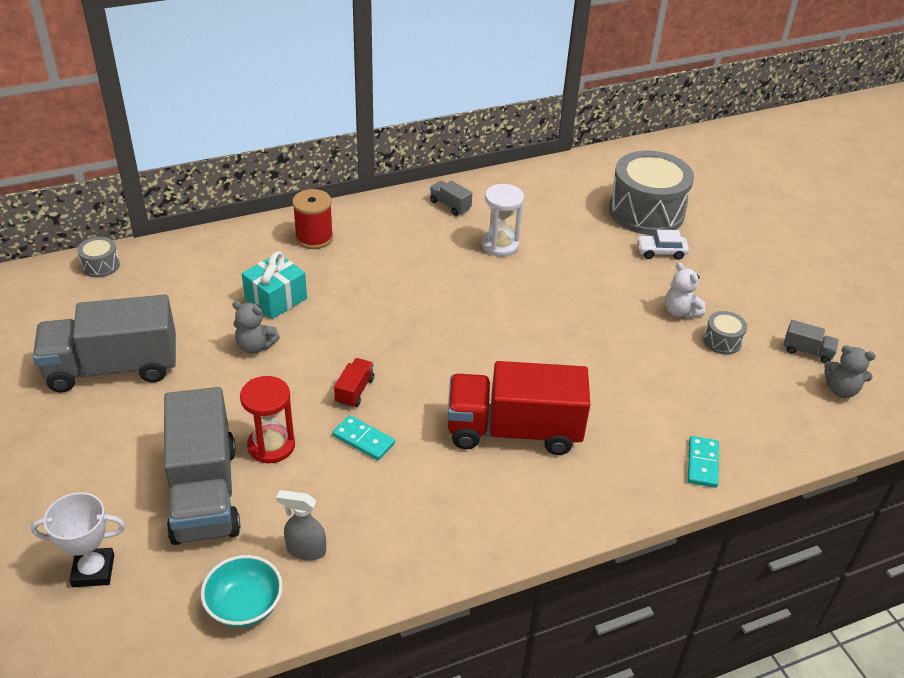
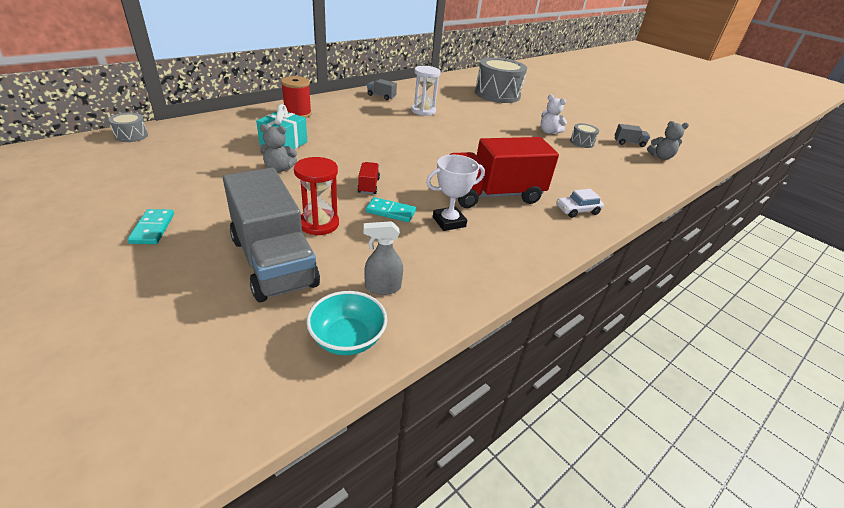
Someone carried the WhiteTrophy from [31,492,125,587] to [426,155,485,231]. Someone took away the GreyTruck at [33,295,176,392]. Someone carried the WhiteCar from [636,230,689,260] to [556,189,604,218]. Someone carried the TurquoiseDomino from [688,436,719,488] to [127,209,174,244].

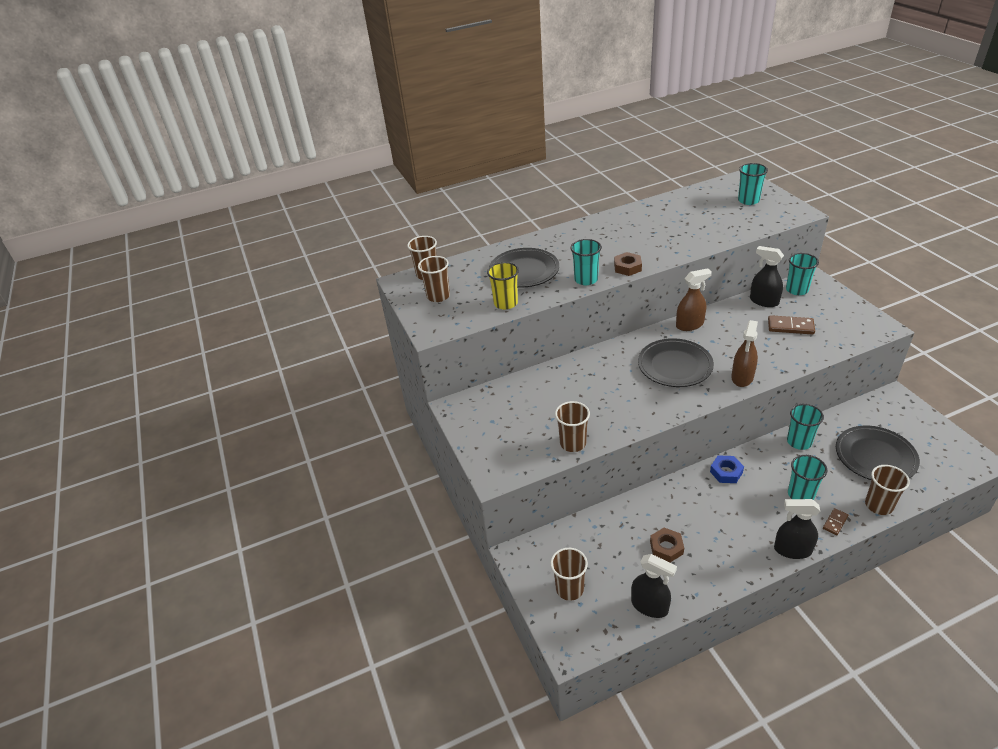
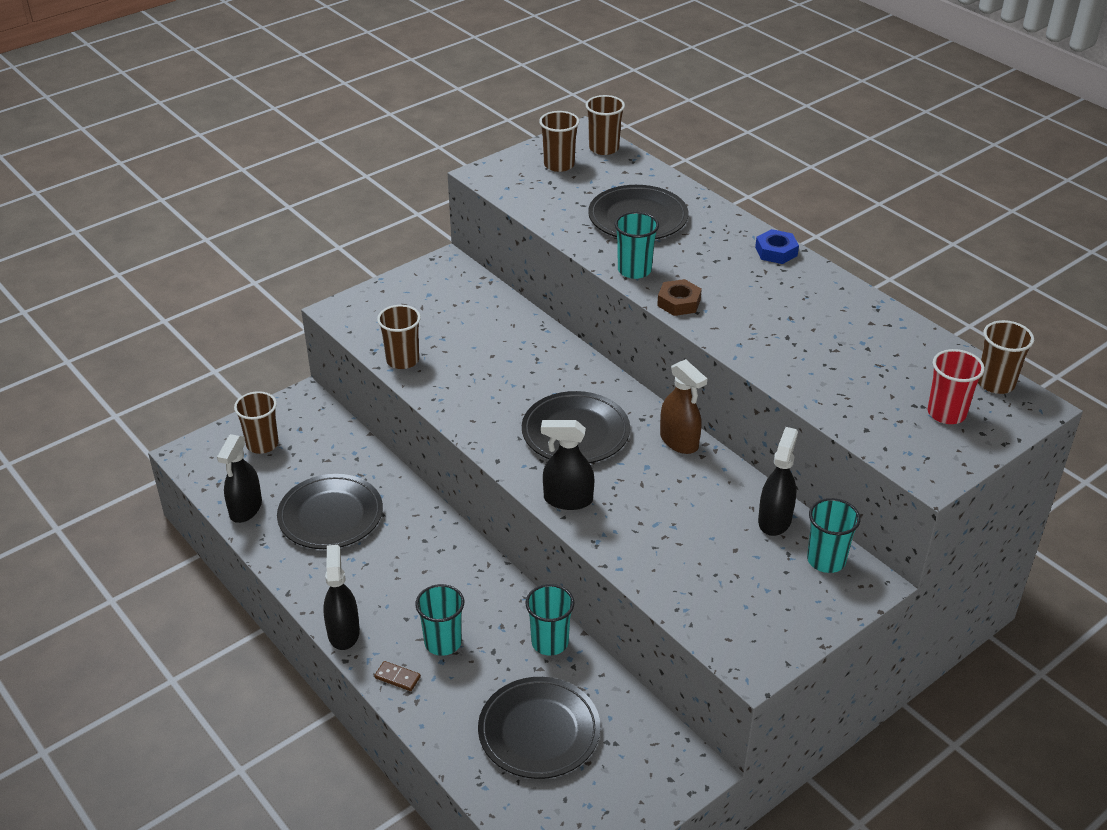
Someone took away the YellowCup at [487,262,519,309]. Someone swapped the BrownNut at [650,528,684,563] for the BlackPlate at [277,474,383,549]. Someone carried the BlueNut from [710,456,744,483] to [755,229,799,264]. Someone repainted the BrownSprayBottle at [731,320,758,387], which became the BlackSprayBottle at [541,420,594,510]. Someone repainted the TurquoiseCup at [738,163,768,205], which became the RedCup at [928,349,985,424]. Someone took away the BrownDomino at [768,315,815,335]. Someone carried the BrownCup from [865,465,910,515] to [978,320,1034,394].

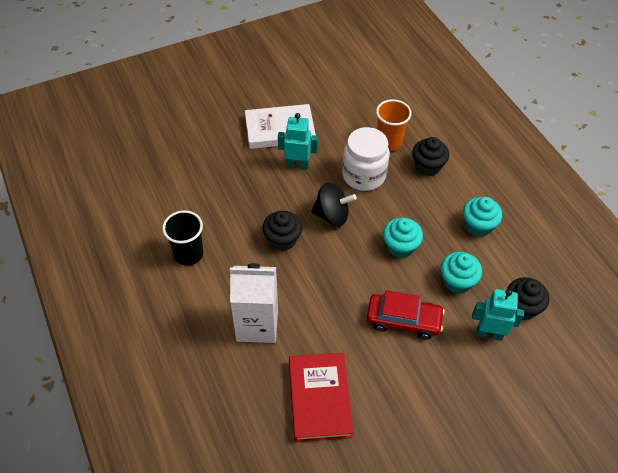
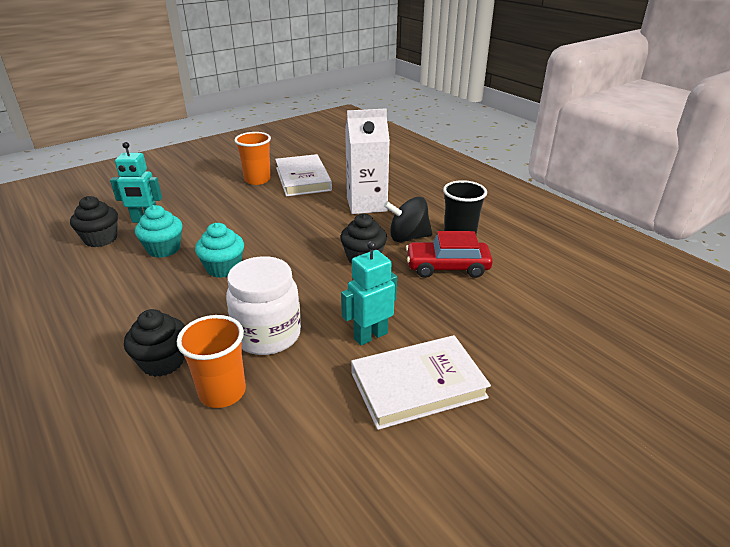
Someone rotated the TurquoiseRobot at [278,113,318,170] by 150 degrees clockwise. Someone repainted the RedBook at [289,353,354,442], which became the WhiteBook at [275,154,332,196]. Someone carried the BlackSpinningTop from [311,182,357,226] to [384,197,432,242]. Someone carried the RedCar from [367,290,445,340] to [406,231,493,278]. Someone took away the TurquoiseCupcake at [463,197,502,237]. Someone put down the OrangeCup at [234,132,271,185].

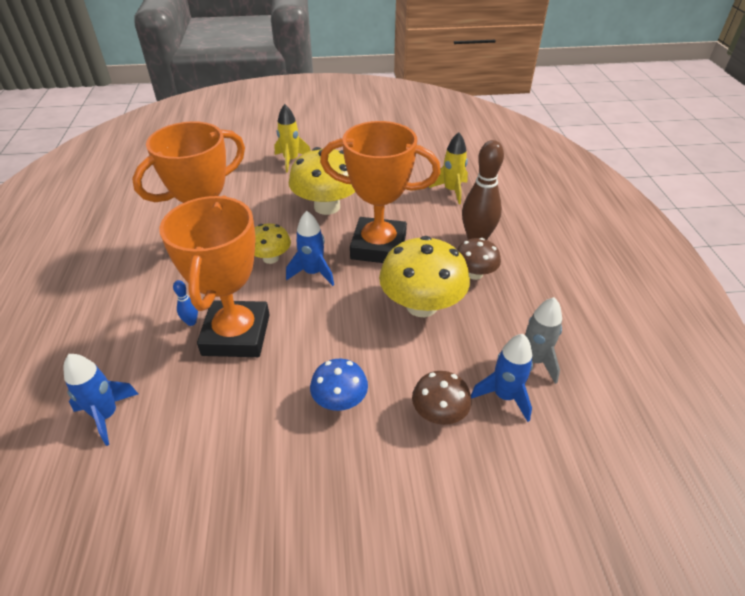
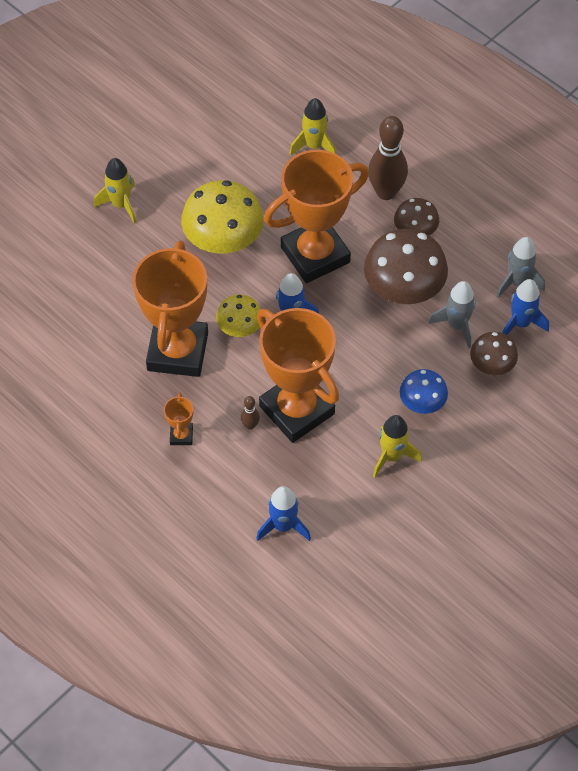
Someone repainted the BlueBowlingPin at [173,280,198,326], which became the BrownBowlingPin at [241,396,260,430]. Someone repainted the YellowMushroom at [379,236,470,317], which became the BrownMushroom at [364,229,448,304]. Someone put down the OrangeTrophy at [164,392,193,445]. Someone put down the YellowRocket at [373,415,422,478]. Someone put down the GreyRocket at [428,281,476,348].

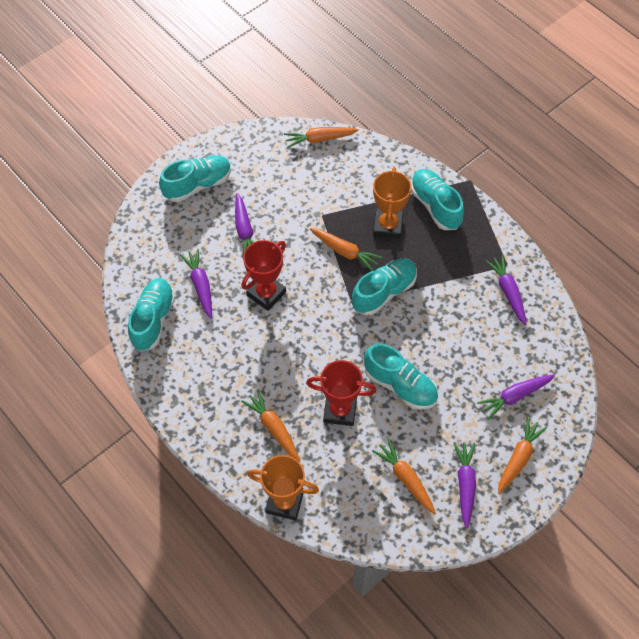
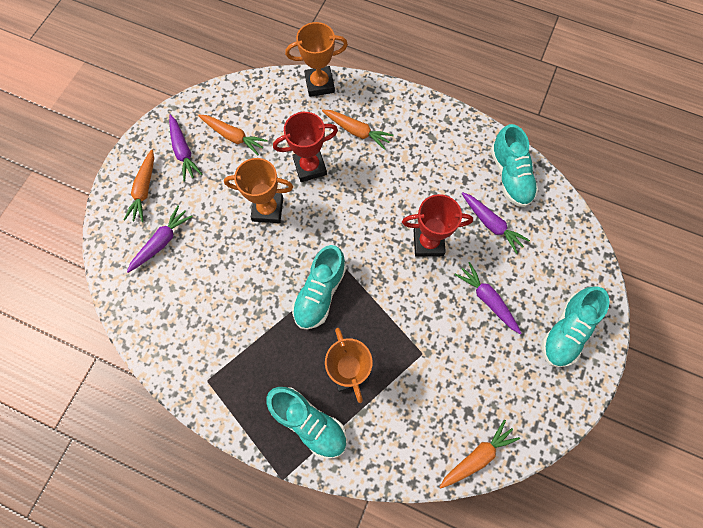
Someone rotated the RedTrophy at [241,240,286,311] by 75 degrees clockwise. Someone took away the OrangeCarrot at [310,228,382,271]. Someone swapped the TurquoiseShoe at [364,343,438,410] for the OrangeTrophy at [224,158,293,223]. Someone took away the PurpleCarrot at [485,255,527,325].

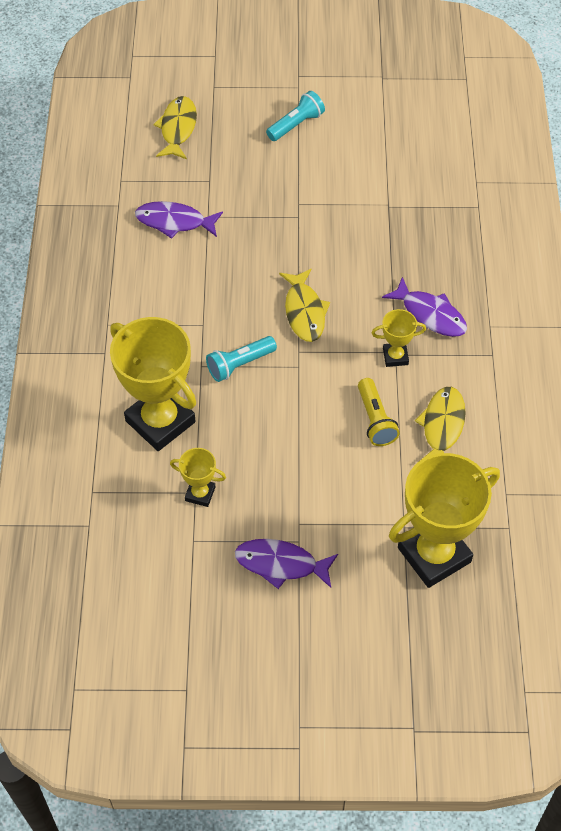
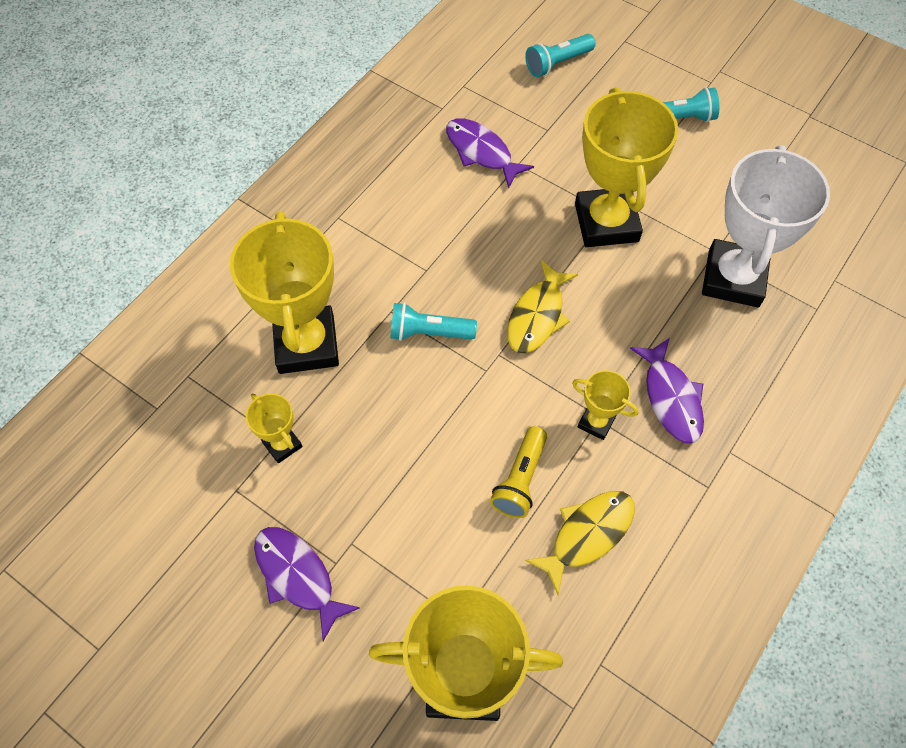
Someone swapped the YellowFish at [153,96,197,159] for the TurquoiseFlashlight at [525,34,596,77]. Someone put down the YellowTrophy at [575,87,679,247]. Someone put down the WhiteTrophy at [702,145,830,307].

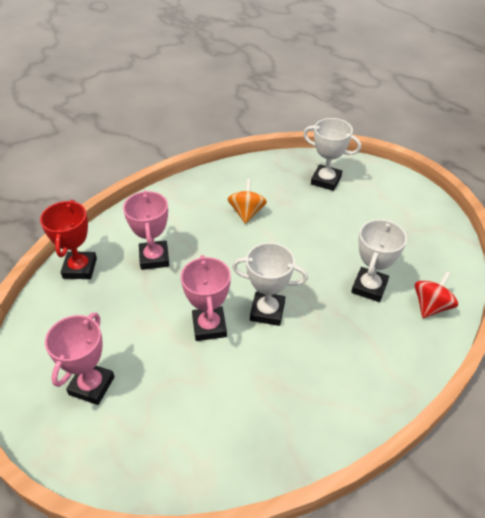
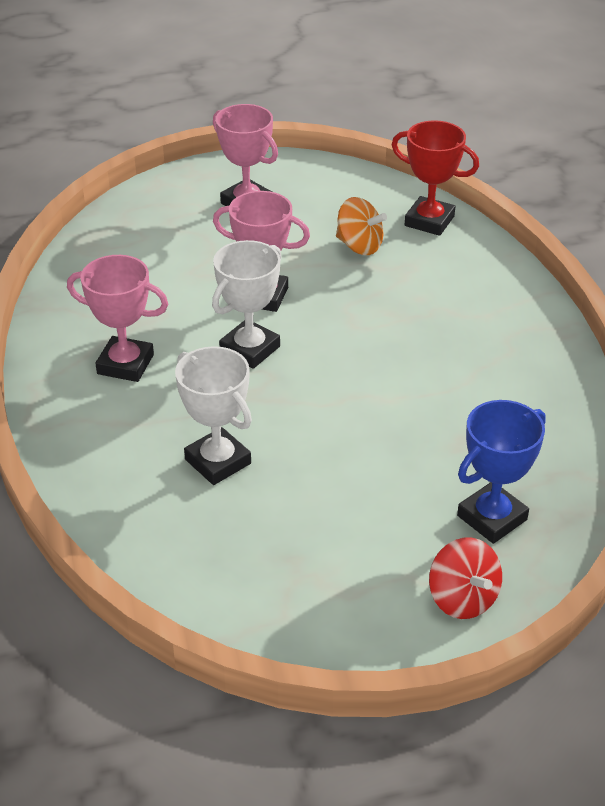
Someone carried the PinkTrophy from [123,190,169,270] to [67,255,168,382]. Someone carried the OrangeSpinningTop from [228,179,267,224] to [336,197,387,255]. Someone repainted the WhiteTrophy at [303,118,361,191], which became the BlueTrophy at [457,400,546,544]. Someone carried the RedSpinningTop from [415,271,458,318] to [429,538,502,619].

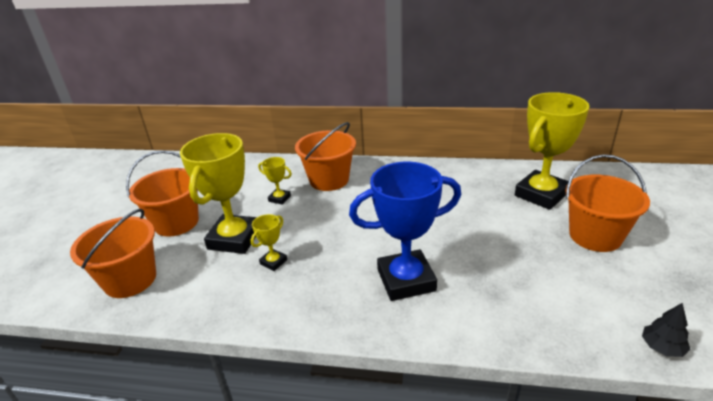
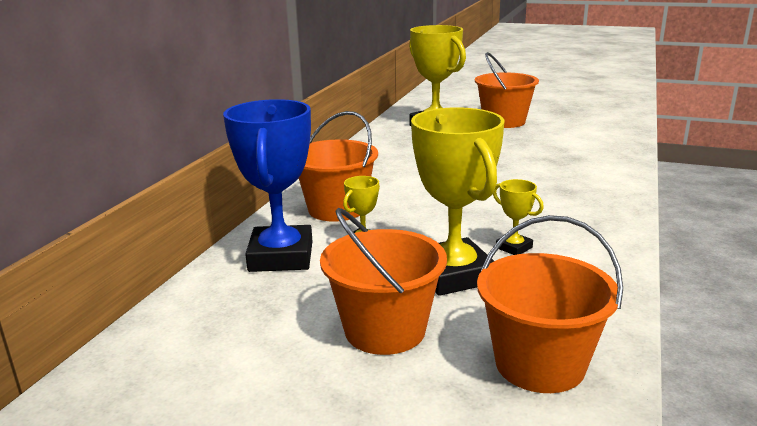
Someone rotated the YellowTrophy at [180,133,257,254] by 45 degrees clockwise. Someone carried the BlueTrophy from [349,162,461,301] to [223,99,313,272]. Someone took away the BlackTree at [642,303,690,357].

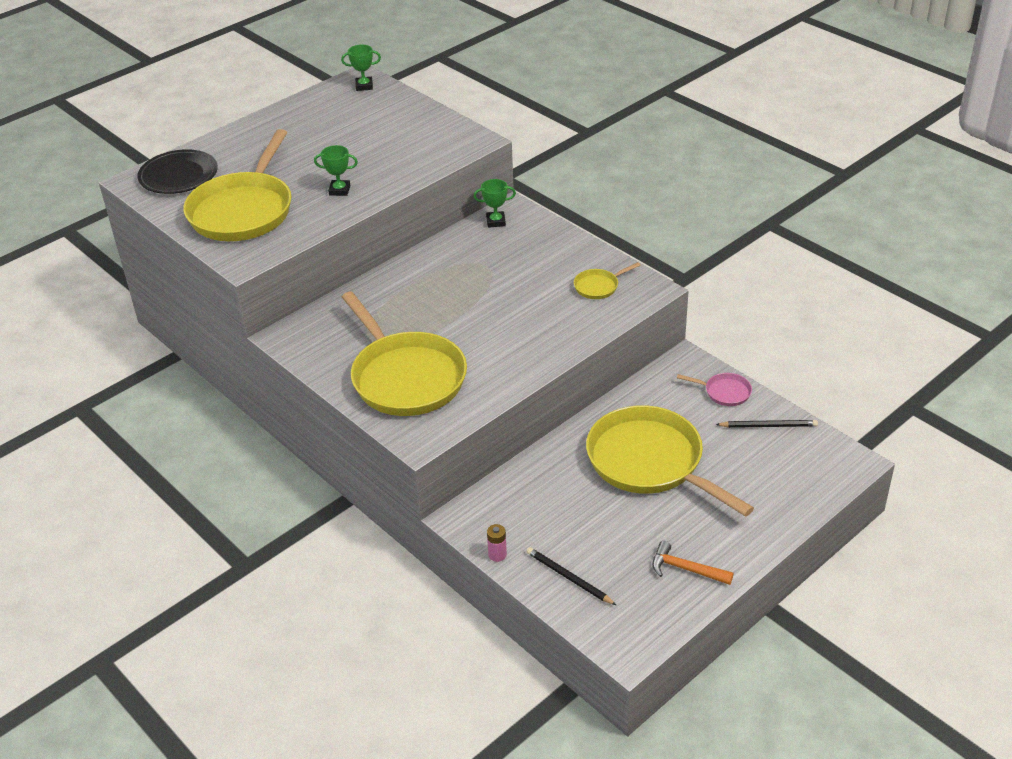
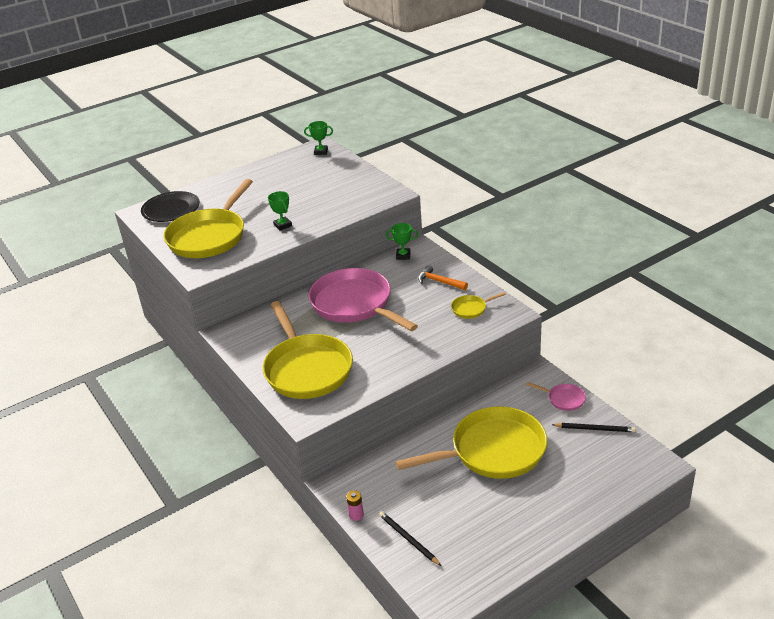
Someone rotated the GreenTrophy at [314,145,358,196] by 45 degrees clockwise. Someone rotated the YellowPan at [586,405,754,517] by 105 degrees clockwise. Someone carried the OrangeHammer from [652,541,734,585] to [418,265,468,290]. Someone put down the PinkPan at [309,268,418,331].

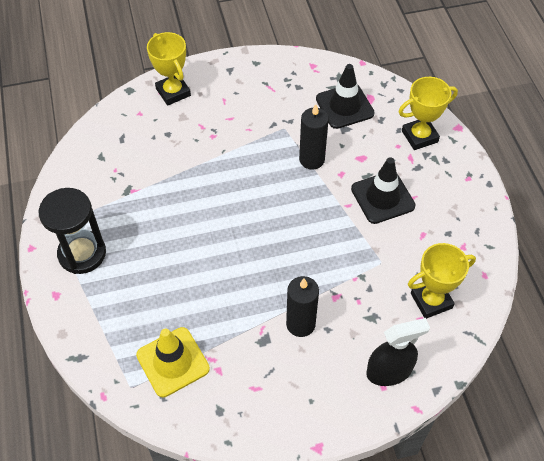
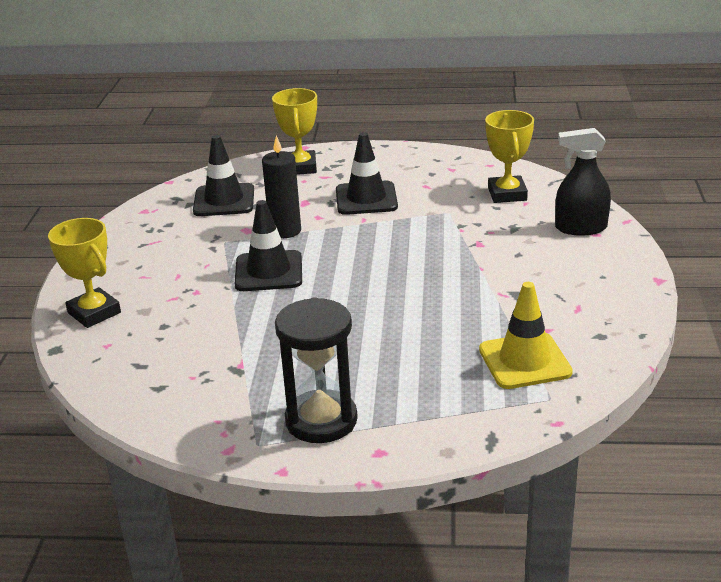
Someone rotated the YellowTrophy at [147,32,191,106] by 60 degrees clockwise. Someone took away the BlackCandle at [286,276,319,337]. Someone rotated the BlackSprayBottle at [366,318,430,386] by 90 degrees counterclockwise. Someone put down the BlackTrafficCone at [235,200,302,291].

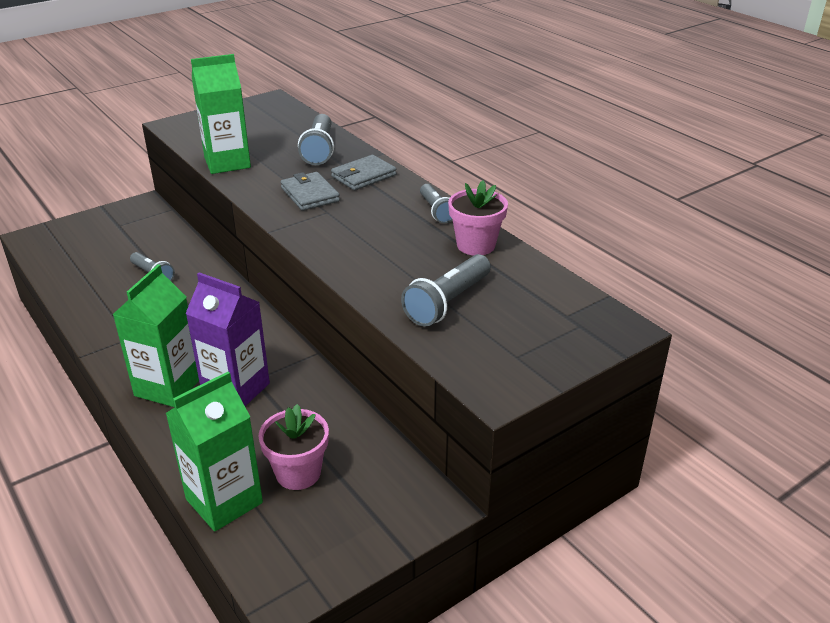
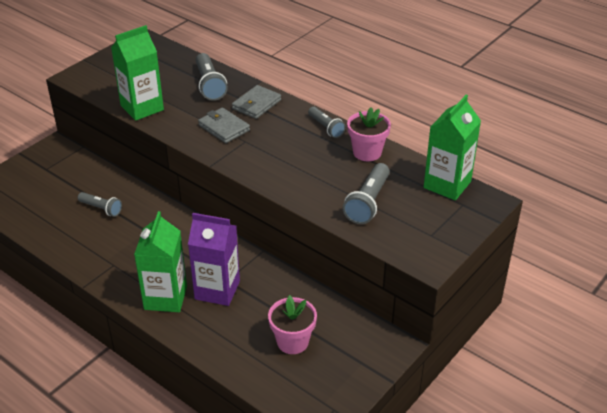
Someone carried the GreenCarton from [166,371,263,532] to [424,95,481,200].

